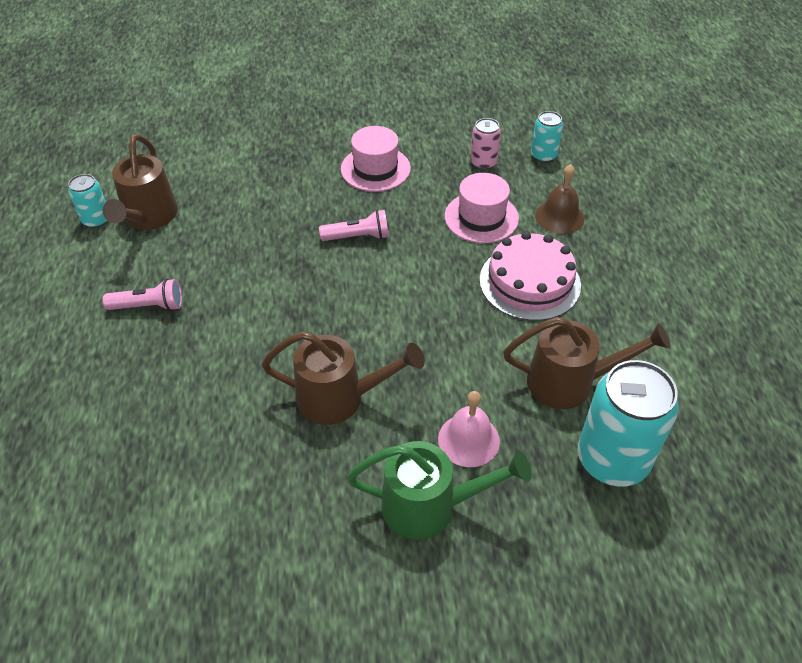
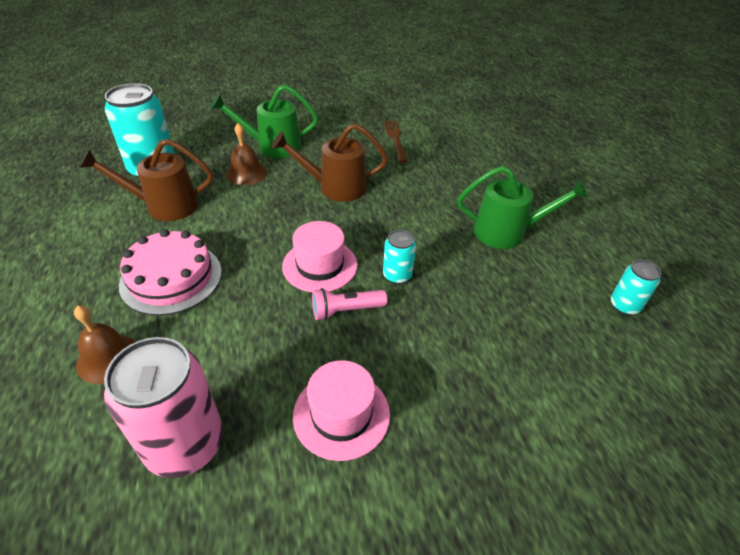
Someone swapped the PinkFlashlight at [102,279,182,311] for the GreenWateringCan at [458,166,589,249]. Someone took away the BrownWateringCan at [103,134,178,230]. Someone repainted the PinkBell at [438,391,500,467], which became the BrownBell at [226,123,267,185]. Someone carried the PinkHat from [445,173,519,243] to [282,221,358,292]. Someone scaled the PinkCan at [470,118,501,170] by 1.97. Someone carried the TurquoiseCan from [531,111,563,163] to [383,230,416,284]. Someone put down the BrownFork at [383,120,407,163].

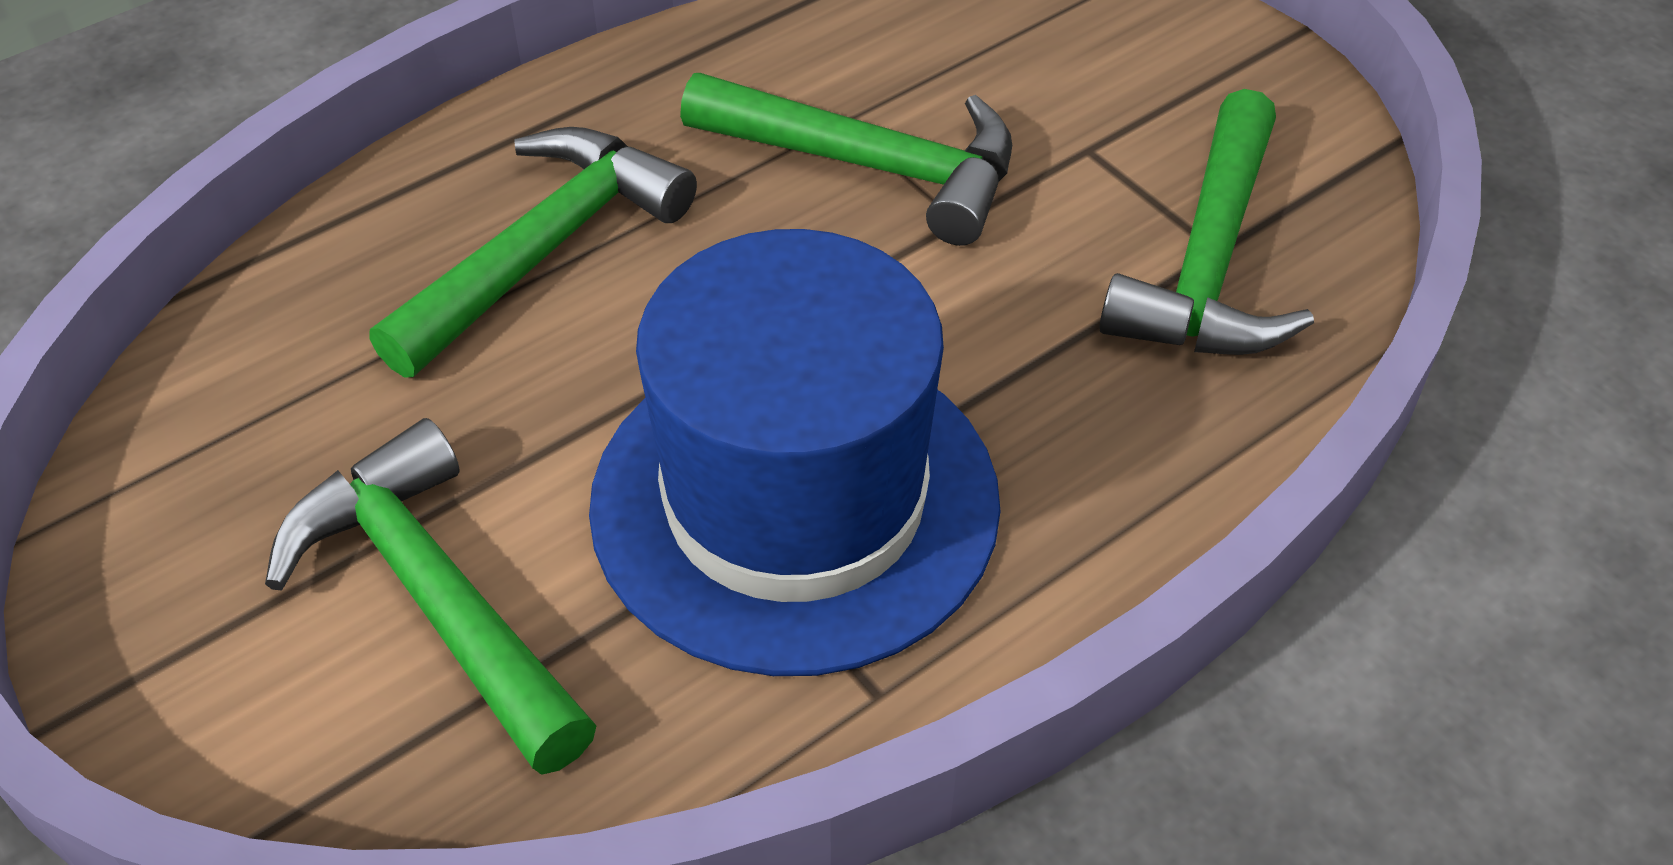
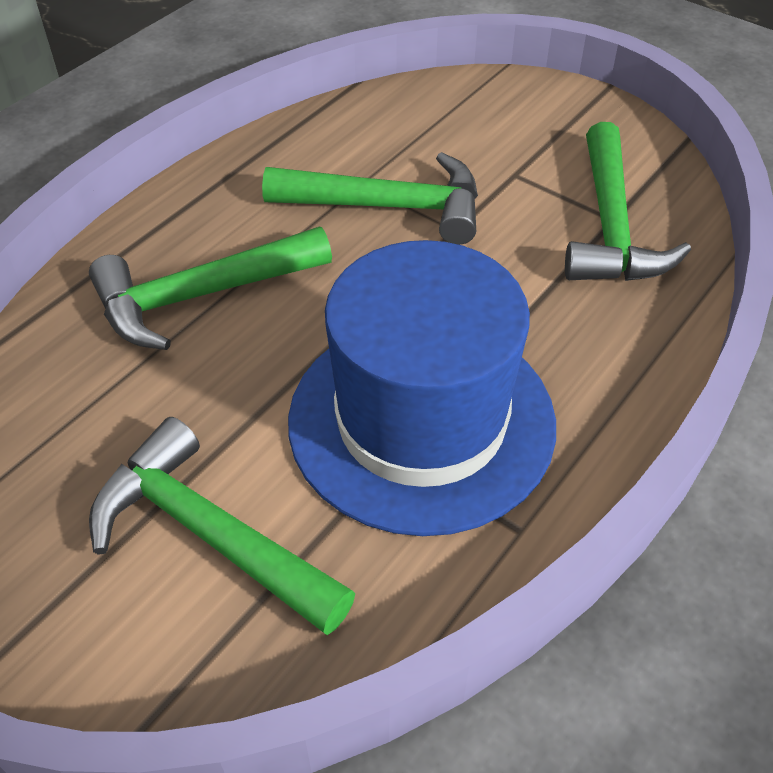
Someone rotated the GreenHammer at [369,127,697,378] by 135 degrees counterclockwise.

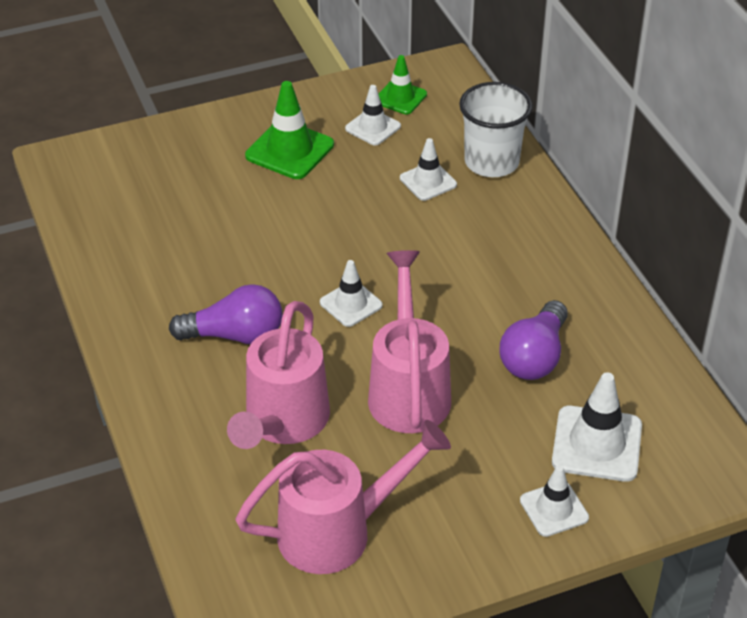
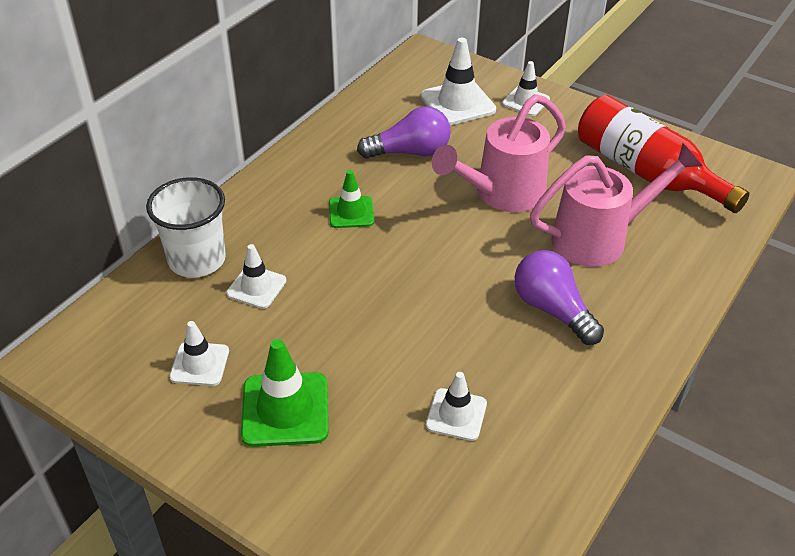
Someone swapped the PinkWateringCan at [235,420,451,574] for the RedBottle at [578,95,749,213]. Someone carried the WhiteTrafficCone from [320,260,383,327] to [426,372,487,441]. Someone carried the GreenTrafficCone from [379,55,427,114] to [329,170,374,228].

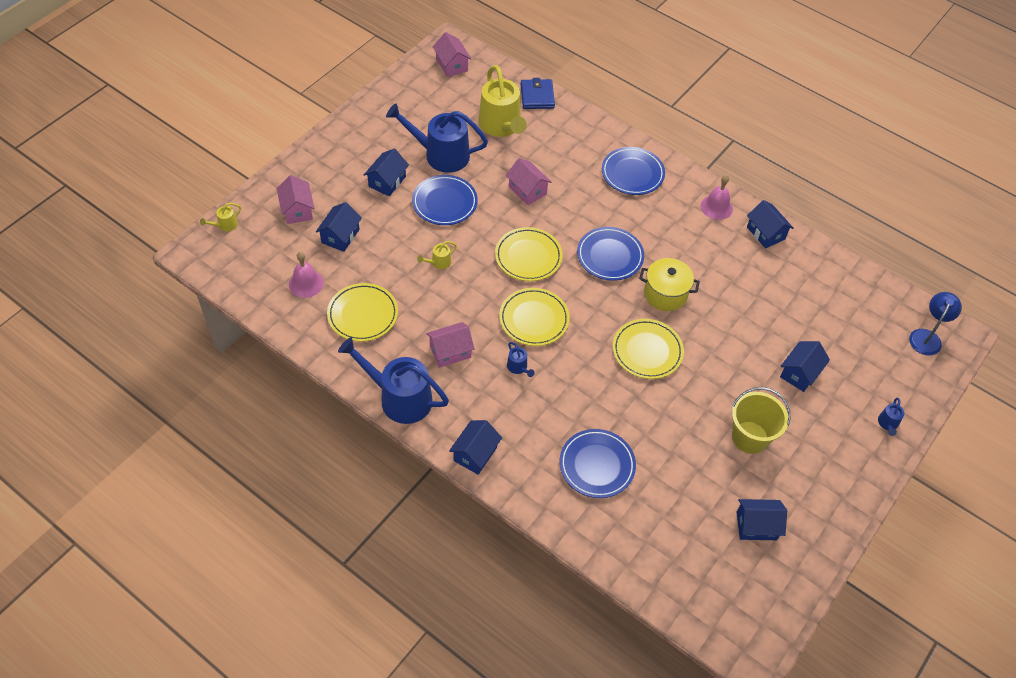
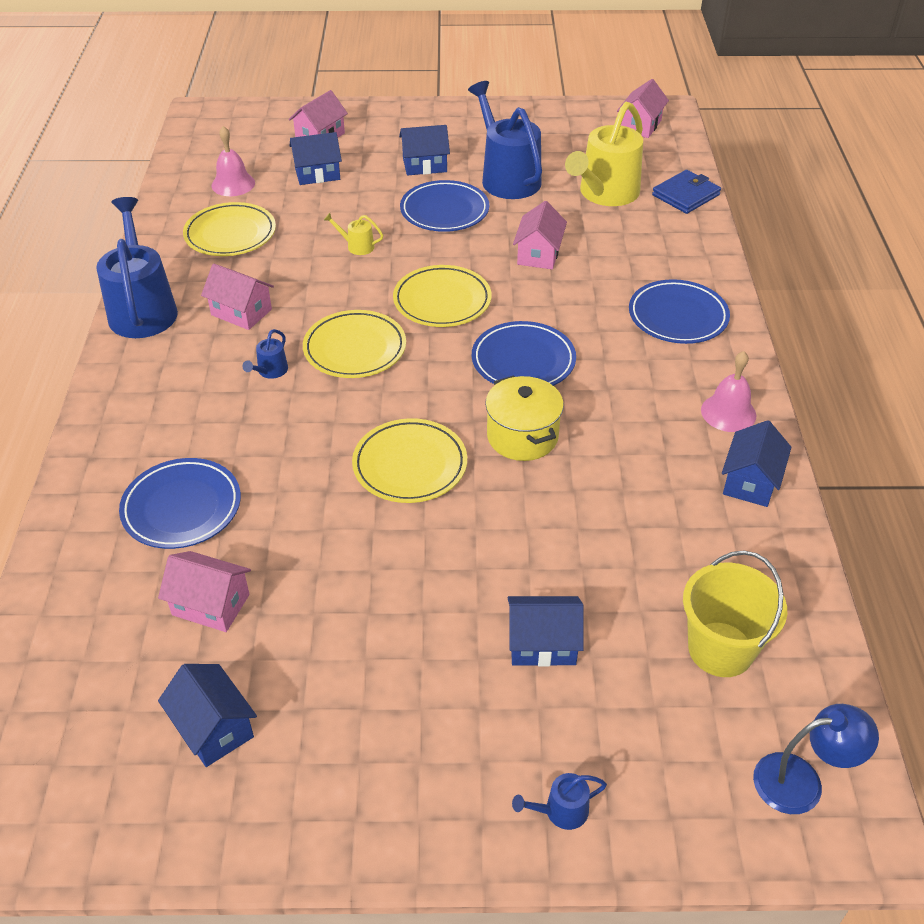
Someone took away the YellowWateringCan at [200,203,241,231]. Someone took away the BlueHouse at [449,420,502,475]. Someone carried the YellowBucket from [732,387,790,454] to [683,551,787,677]. Someone put down the PinkHouse at [158,551,251,632].

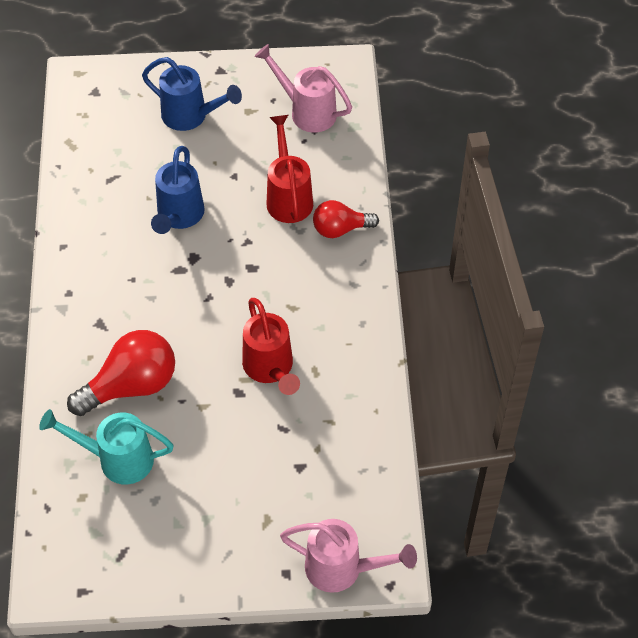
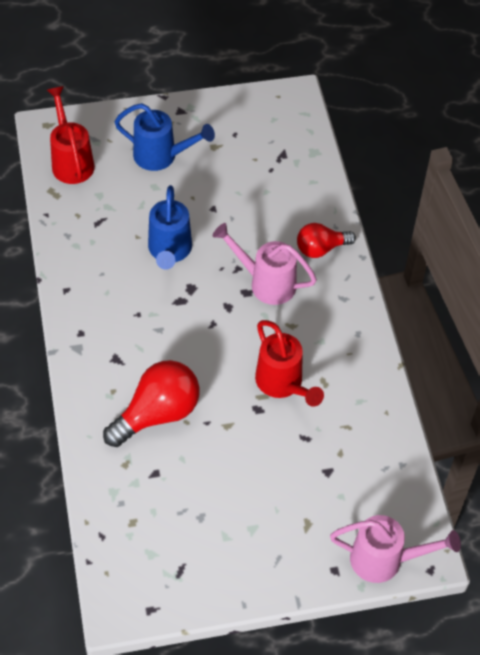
Someone took away the TurquoiseWateringCan at [39,409,174,484]. Someone carried the PinkWateringCan from [254,44,352,132] to [212,223,317,305]. Someone carried the RedWateringCan from [267,115,313,223] to [47,86,95,184].

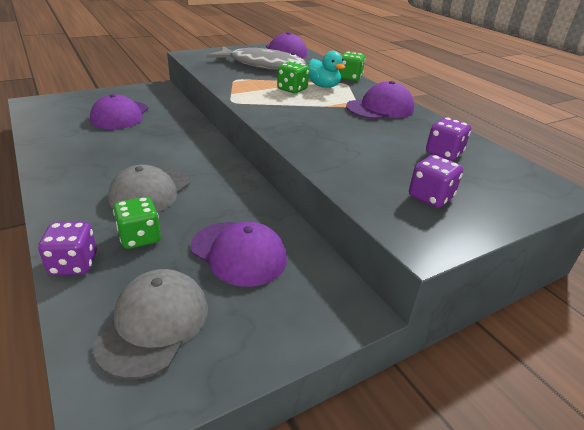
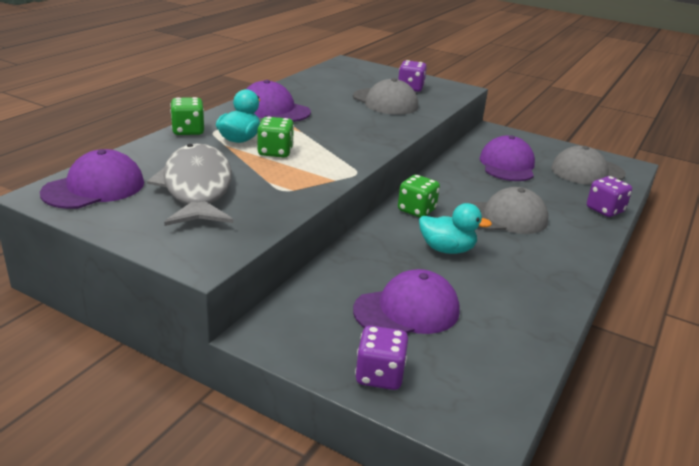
Someone carried the GreenDice from [113,197,161,249] to [398,175,440,218]. Someone carried the PurpleDice from [426,117,471,161] to [355,325,408,390]. Someone put down the GreyCap at [353,78,418,115]. Someone put down the TurquoiseDuck at [419,203,492,254].

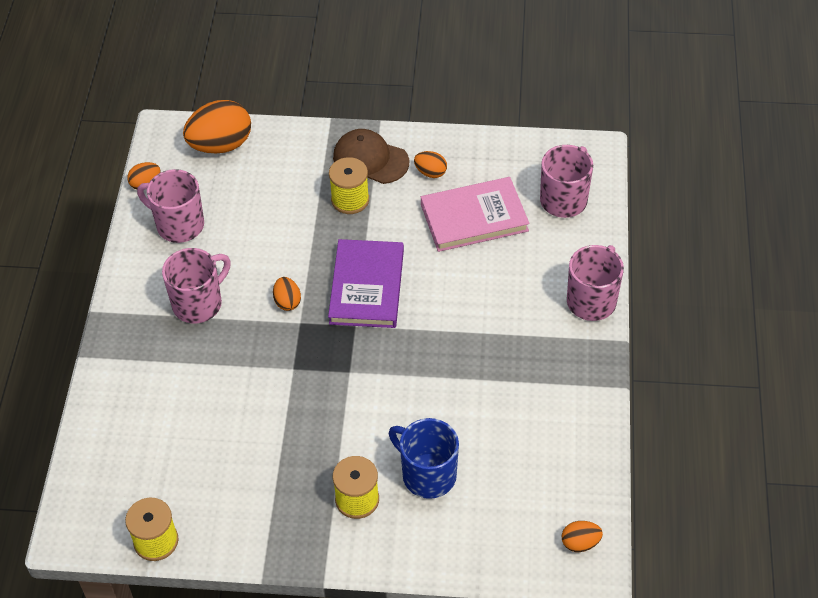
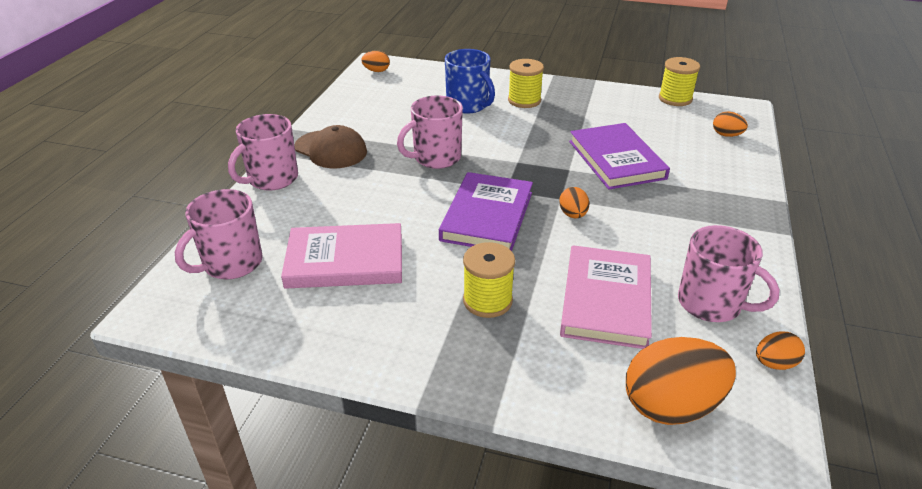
Someone carried the PinkMug from [162,248,231,323] to [397,96,463,169]. Someone carried the BrownCap from [333,129,409,184] to [294,125,367,168]. Someone carried the OrangeEgg from [414,151,447,178] to [713,112,748,137]. Someone put down the PinkBook at [560,245,652,349]. Someone put down the PurpleBook at [569,123,670,190].

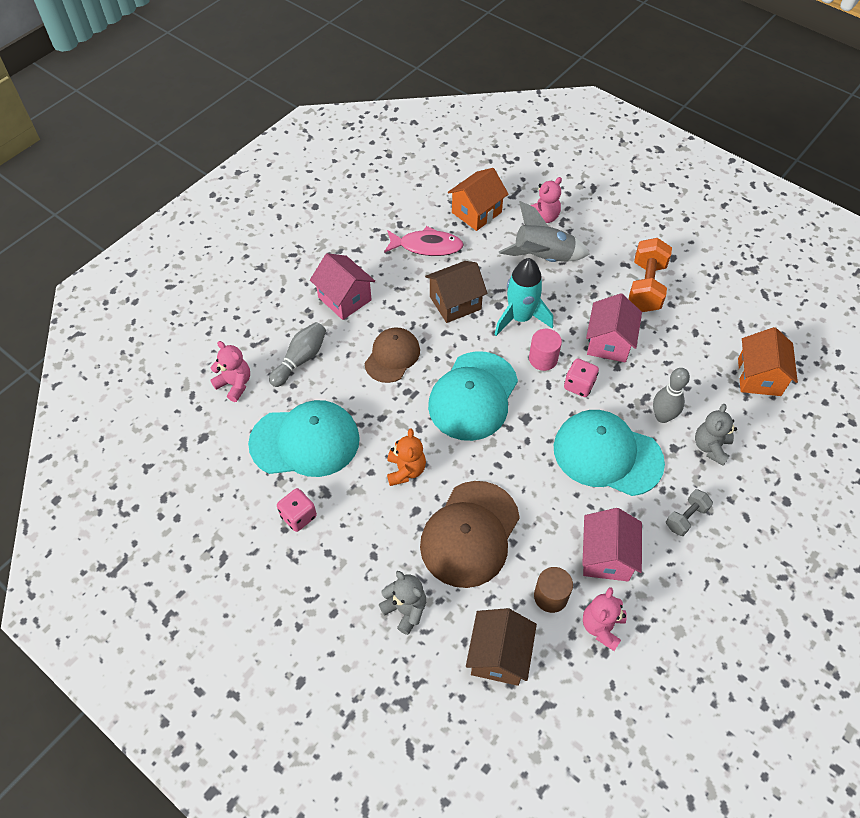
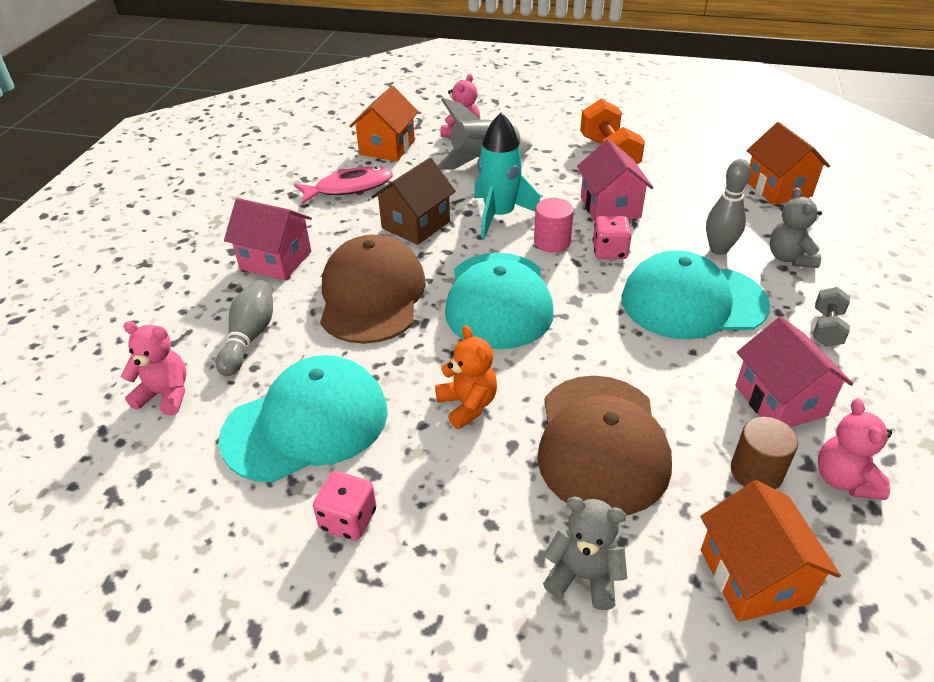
Someone scaled the BrownCap at [365,327,420,383] by 1.60. Someone repainted the BrownHouse at [466,608,537,686], which became the OrangeHouse at [700,480,841,622].

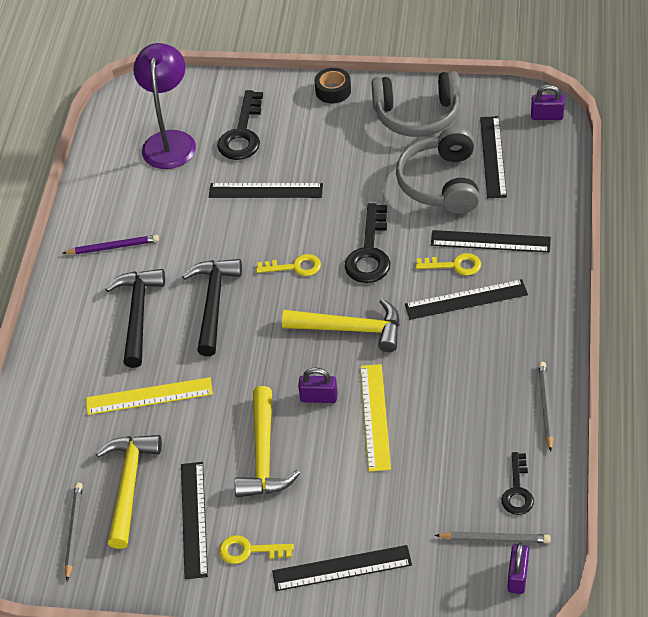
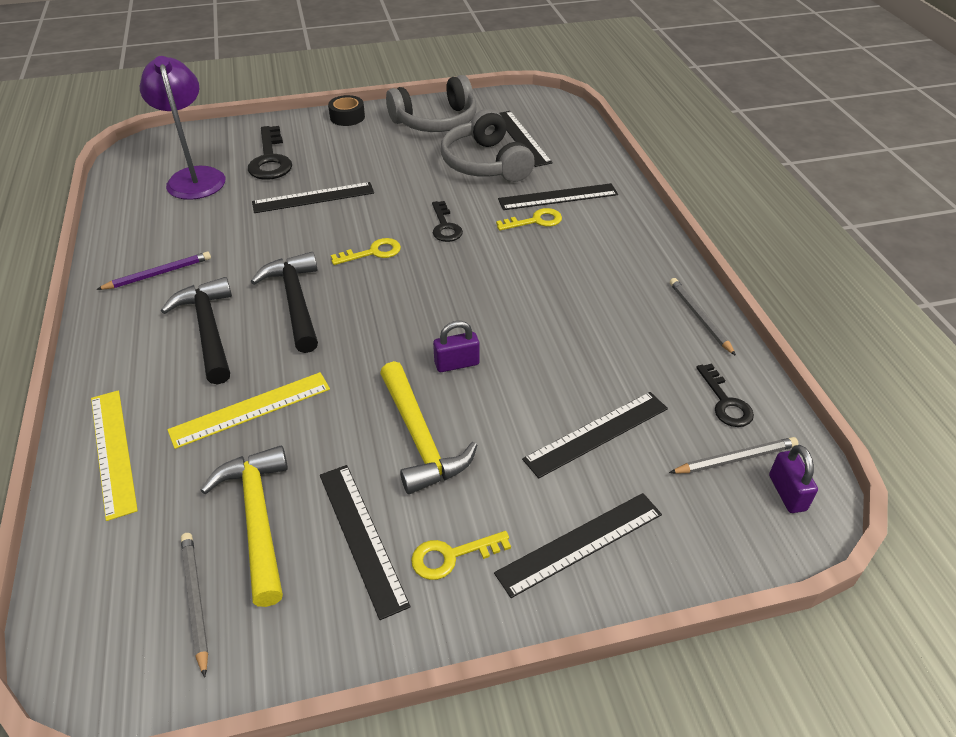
Someone took away the YellowHammer at [282,298,400,352]. Someone scaled the BlackKey at [345,203,390,283] by 0.62. Someone carried the YellowRuler from [360,364,391,472] to [91,390,138,521]. Someone carried the BlackRuler from [405,279,528,320] to [522,392,668,478]. Someone took away the PurplePadlock at [531,85,565,120].

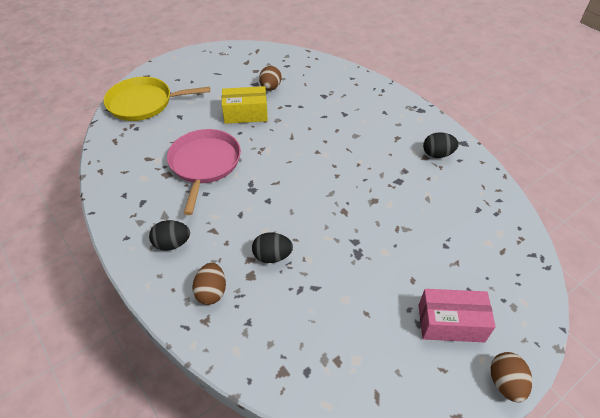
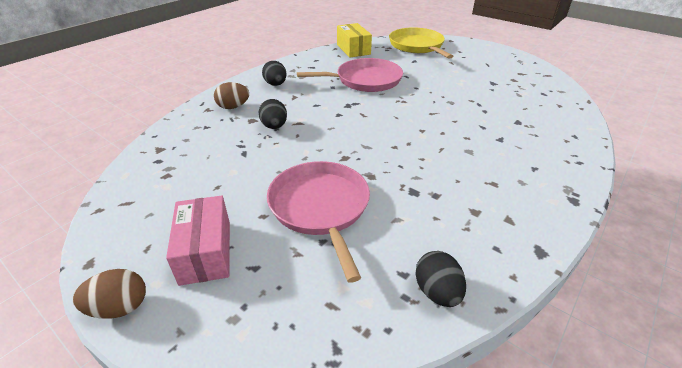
Someone carried the YellowBox from [222,86,268,124] to [337,23,372,58]. Someone took away the BrownEgg at [259,66,282,90]. Someone carried the BlackEgg from [423,132,459,158] to [415,251,466,307]. Someone put down the PinkPan at [267,161,370,283].

